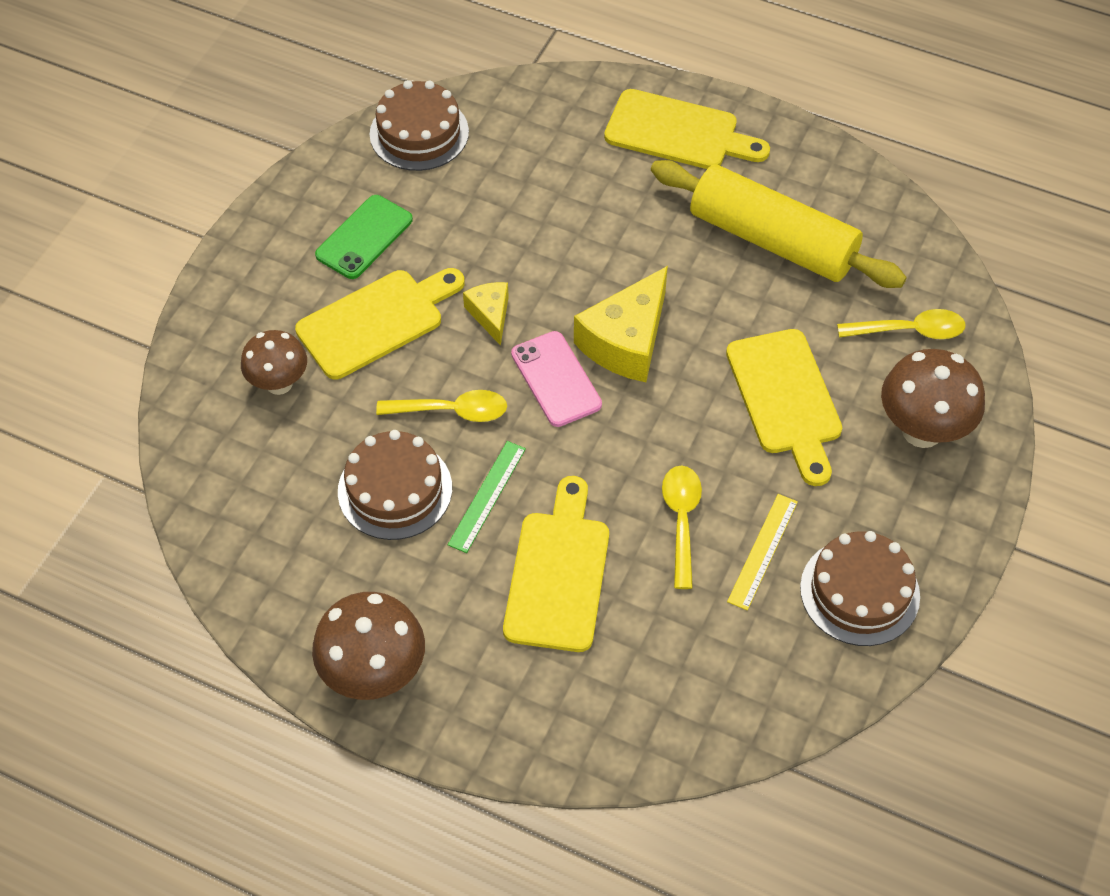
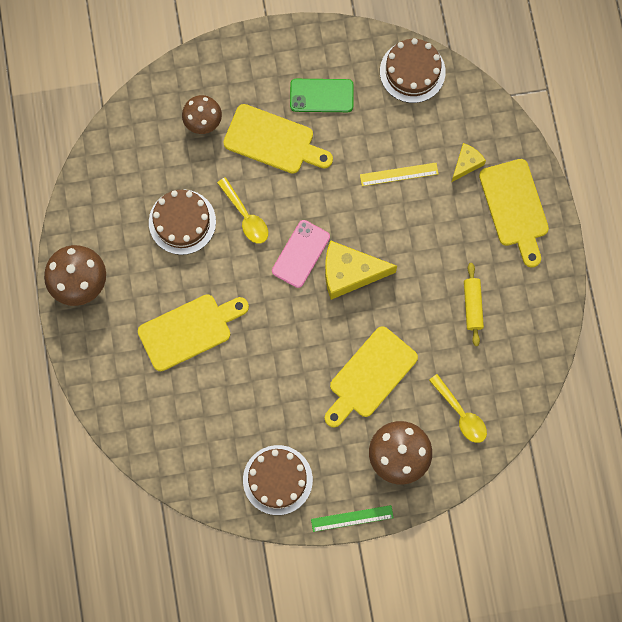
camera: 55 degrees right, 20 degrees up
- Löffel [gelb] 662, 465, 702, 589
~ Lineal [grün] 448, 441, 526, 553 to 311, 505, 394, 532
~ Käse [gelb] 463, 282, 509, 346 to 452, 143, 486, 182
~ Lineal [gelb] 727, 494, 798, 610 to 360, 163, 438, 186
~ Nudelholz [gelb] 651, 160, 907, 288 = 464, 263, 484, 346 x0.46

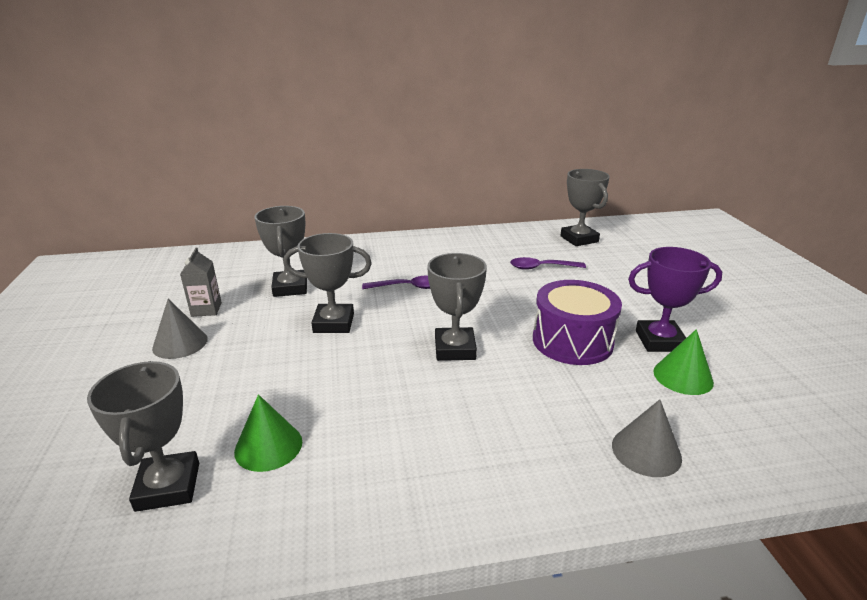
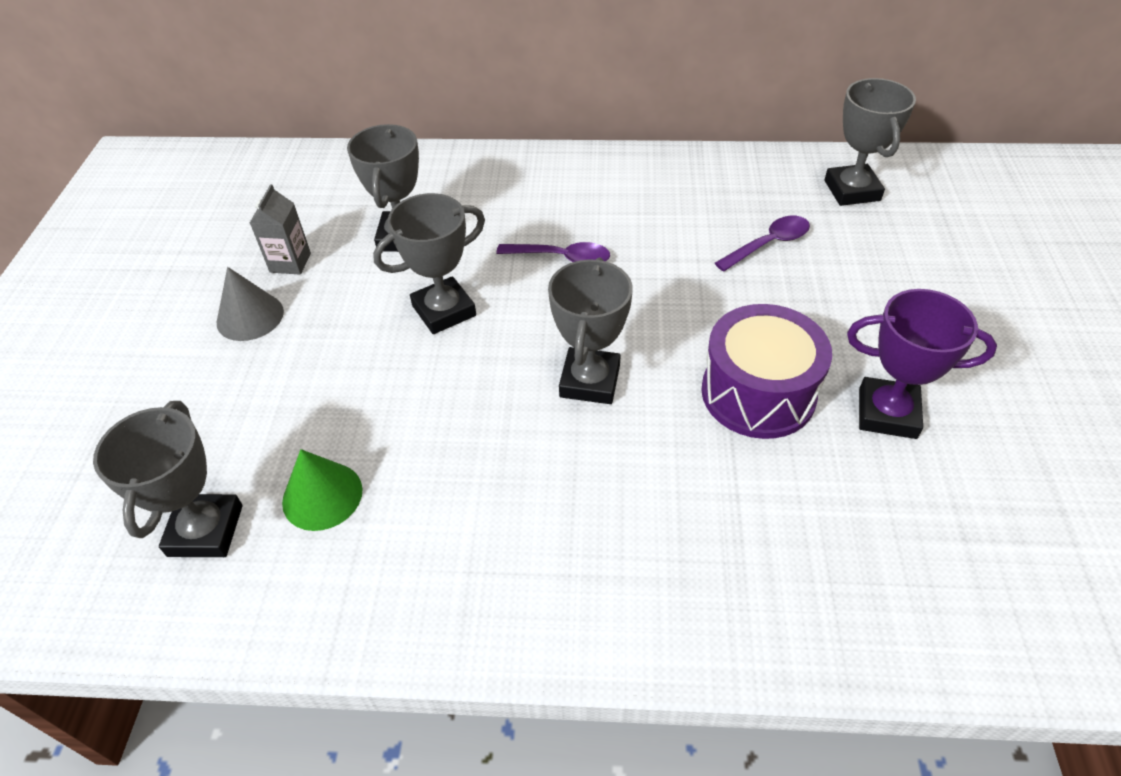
camera: 15 degrees right, 20 degrees up
- Kegel [grau] 612, 399, 682, 477
- Kegel [grün] 653, 329, 714, 395
~ Pokal [grau] 284, 233, 372, 333 = 373, 193, 485, 334 45 degrees counterclockwise
~ Löffel [lila] 510, 257, 586, 270 = 715, 216, 810, 272 135 degrees clockwise

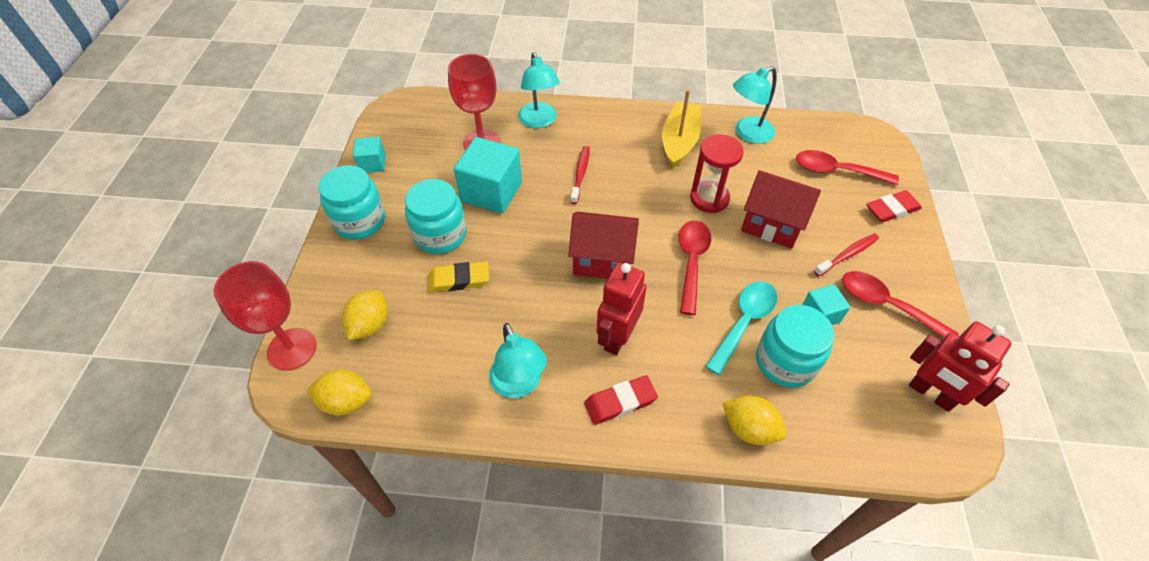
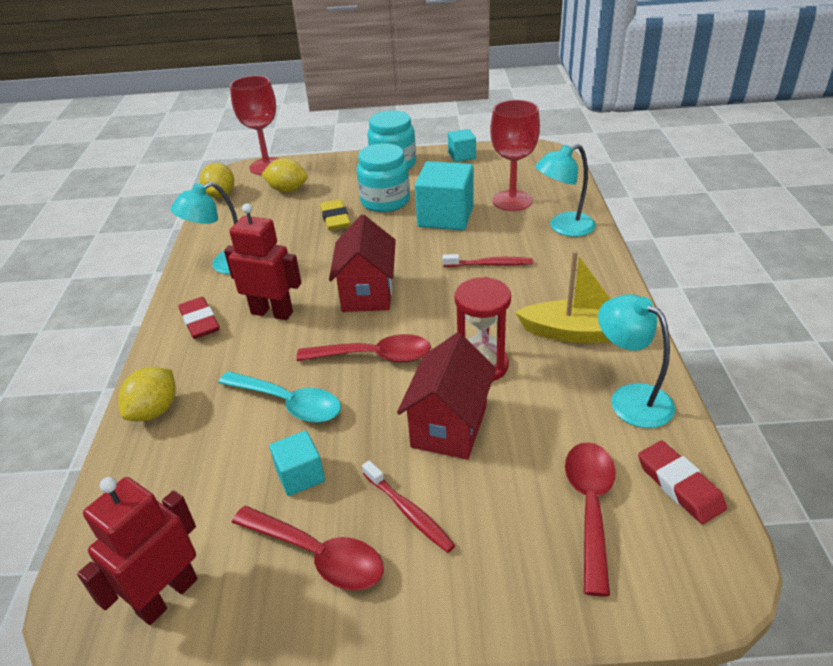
camera: 85 degrees right, 15 degrees down
- Einmachglas [türkis] 756, 305, 834, 388
~ Radiergummi [rot] 866, 190, 922, 222 to 638, 441, 727, 524
~ Löffel [rot] 842, 271, 959, 338 = 232, 506, 384, 590 90 degrees clockwise

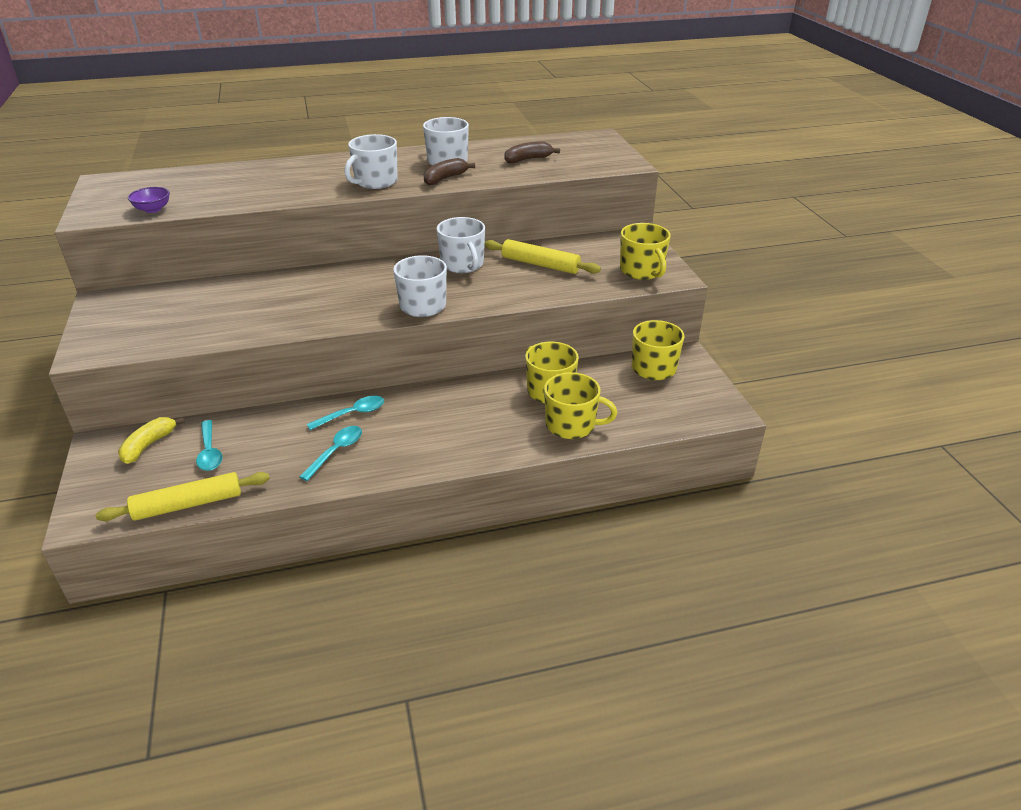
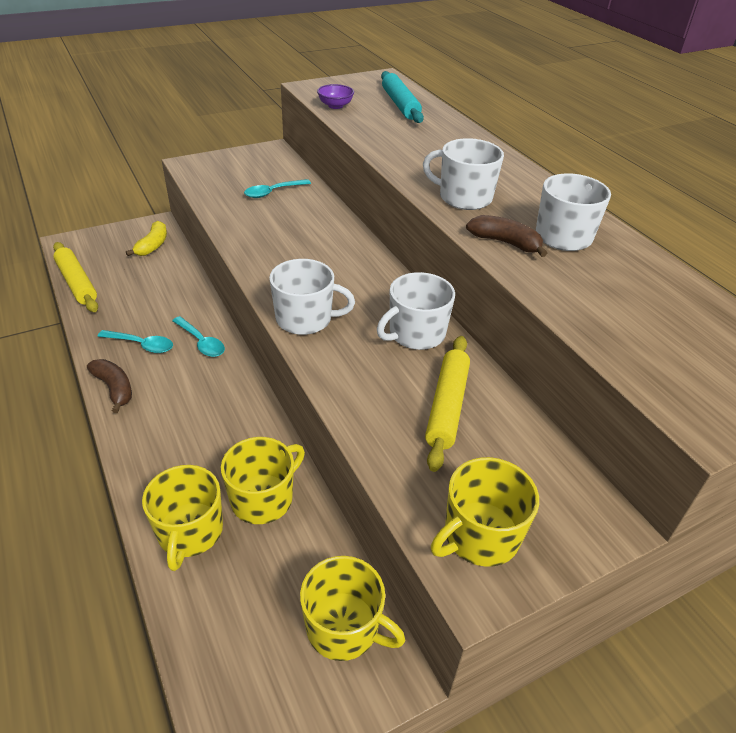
camera: 75 degrees right, 5 degrees up
+ Nudelholz [türkis] 381, 71, 424, 123
~ Löffel [türkis] 196, 420, 222, 471 to 244, 179, 311, 198
~ Banane [braun] 504, 142, 560, 163 to 87, 359, 132, 413
~ Banane [gelb] 118, 417, 185, 464 = 126, 221, 167, 256 90 degrees clockwise

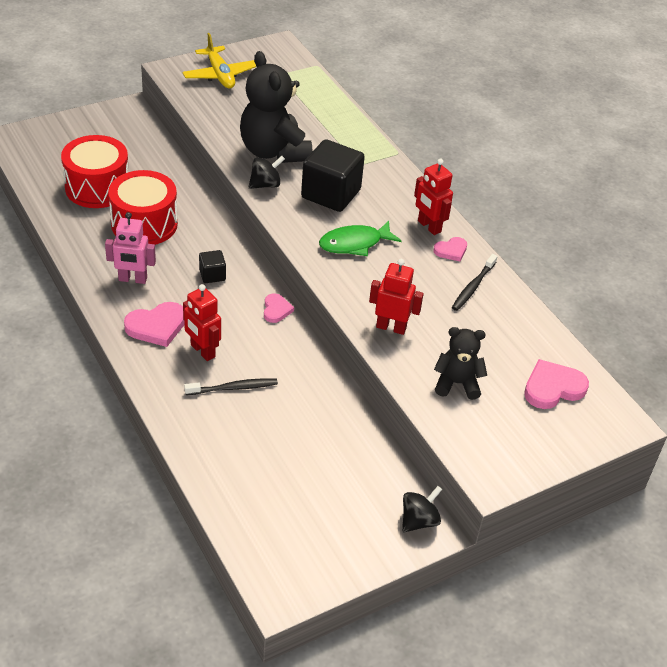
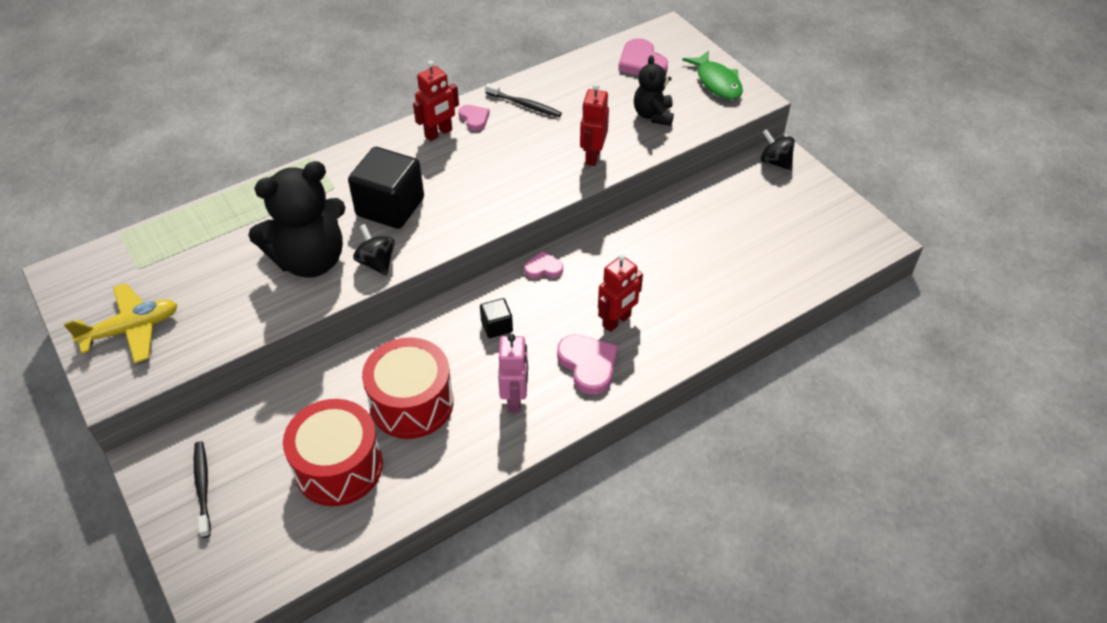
camera: 90 degrees left, 5 degrees up
~ Zahnbürste [schwarz] 184, 378, 278, 395 to 194, 441, 211, 538
~ Fisch [grün] 319, 220, 402, 256 to 682, 51, 743, 100

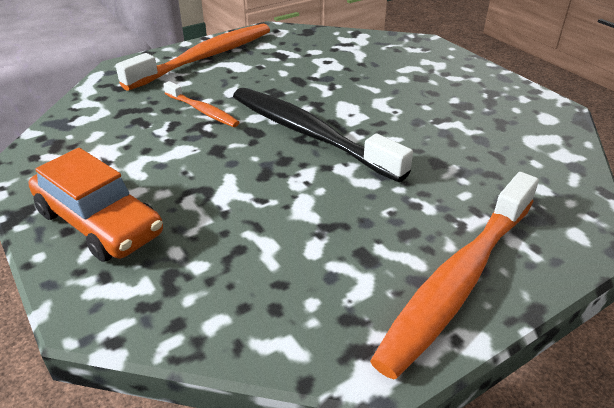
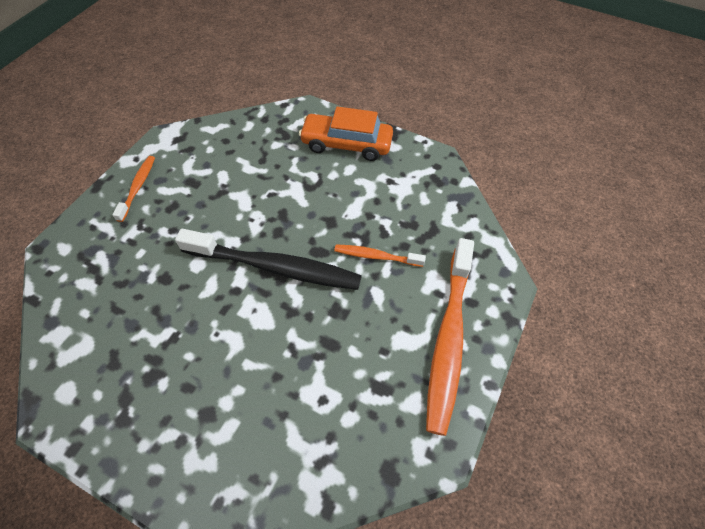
camera: 150 degrees right, 20 degrees up
~ Zahnbürste [orange] 370, 172, 539, 379 = 112, 156, 155, 222 x0.50

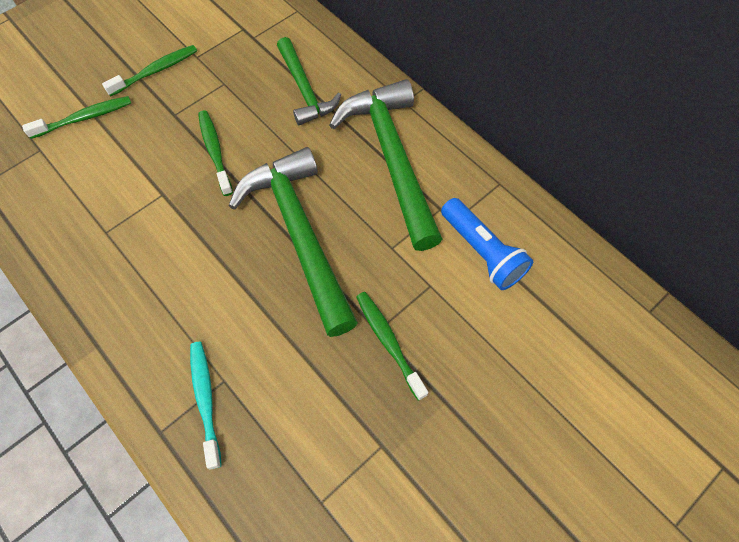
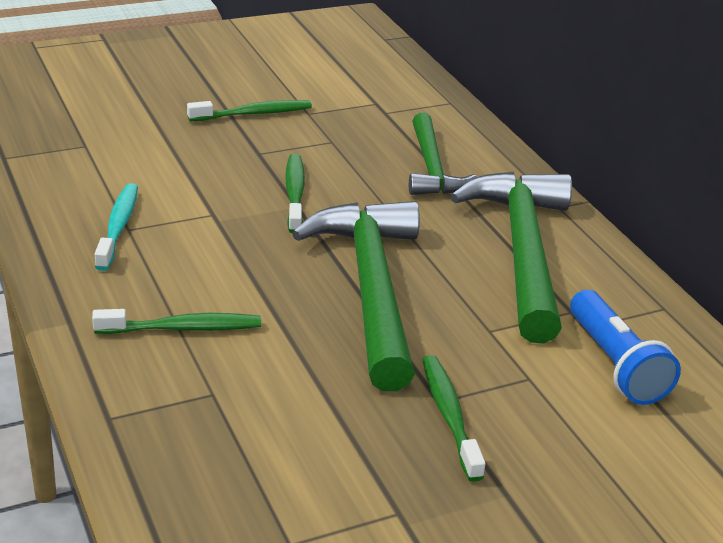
camera: 15 degrees right, 30 degrees down
~ Zahnbürste [grün] 22, 96, 131, 139 to 92, 309, 261, 334
~ Zahnbürste [türkis] 190, 342, 222, 470 to 95, 183, 138, 271

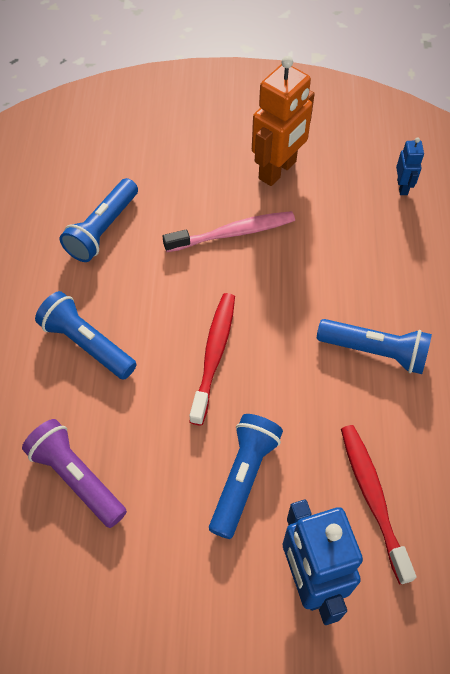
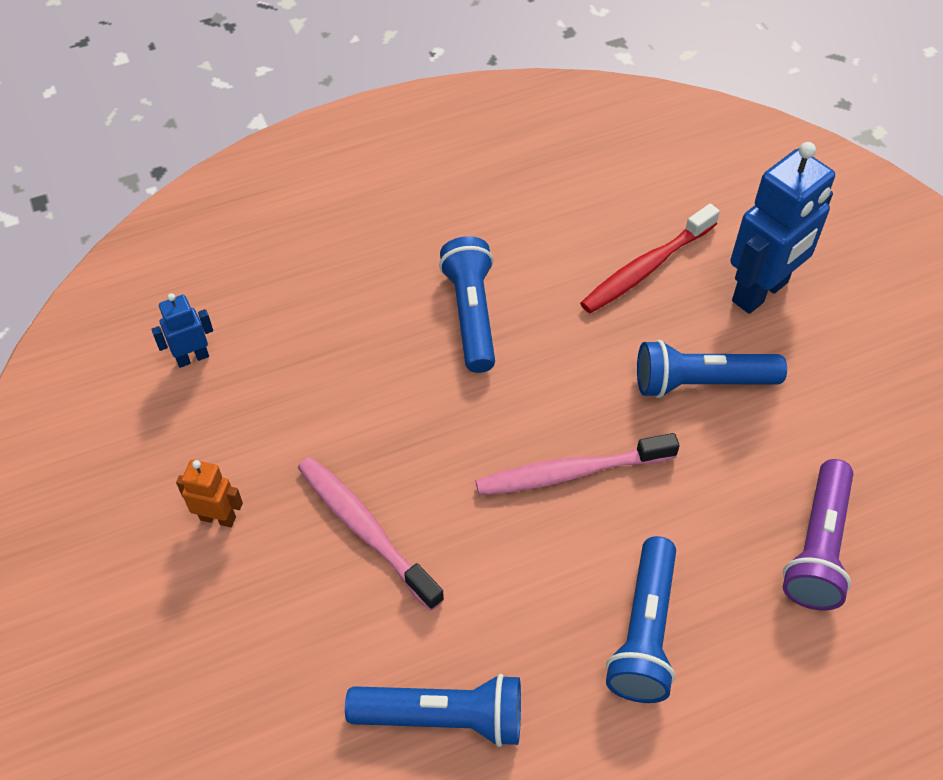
camera: 115 degrees left, 5 degrees down
~ Zahnbürste [rot] 189, 293, 235, 426 to Zahnbürste [rosa] 475, 433, 680, 496
~ Roboter [orange] 252, 56, 315, 186 = 176, 460, 243, 527 x0.48

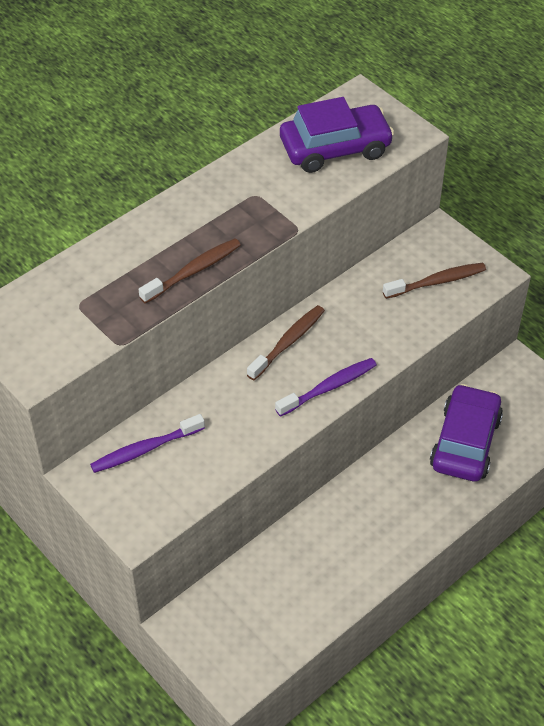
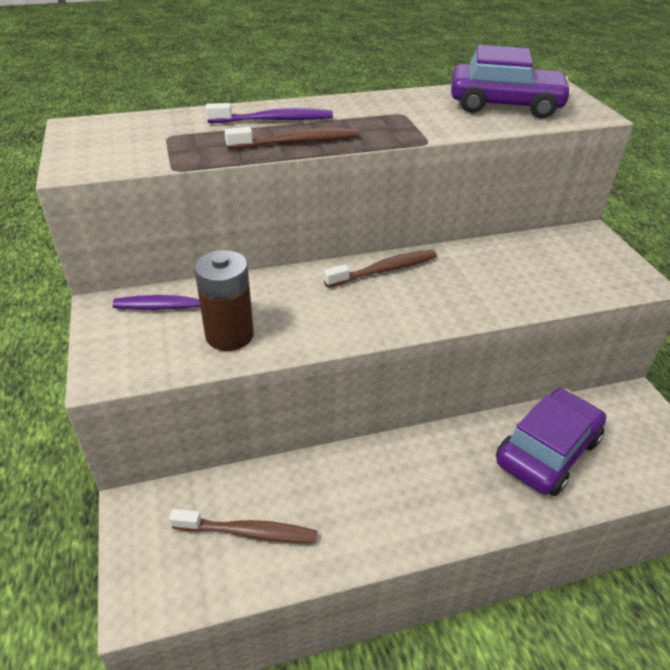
camera: 25 degrees right, 10 degrees down
+ Batterie [braun] 194, 250, 254, 351
~ Zahnbürste [lila] 275, 358, 377, 417 to 206, 103, 333, 123
~ Zahnbürste [braun] 383, 262, 486, 299 to 169, 509, 317, 543

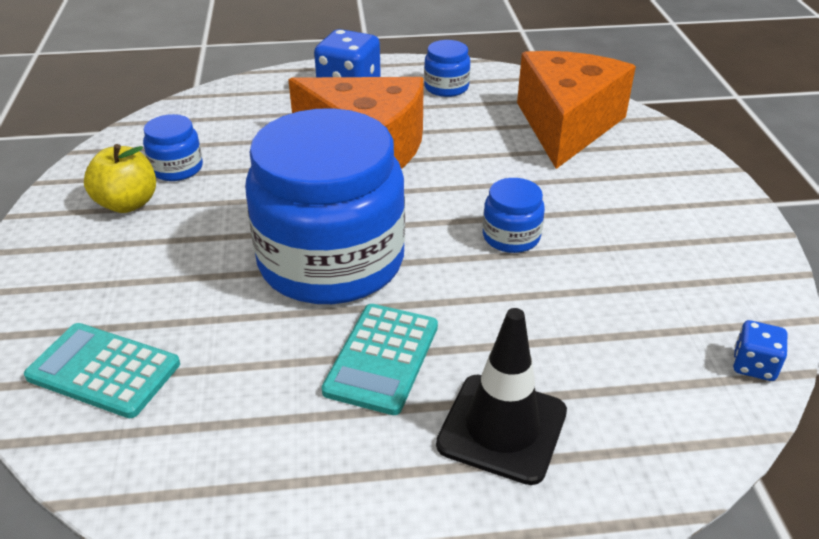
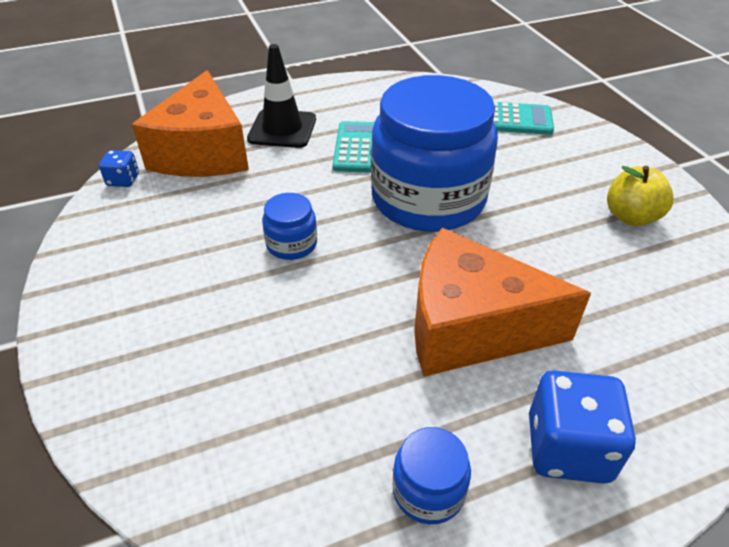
camera: 165 degrees right, 5 degrees up
- Einmachglas [blau] 143, 114, 203, 181
~ Käse [orange] 517, 51, 636, 169 to 132, 70, 249, 177

